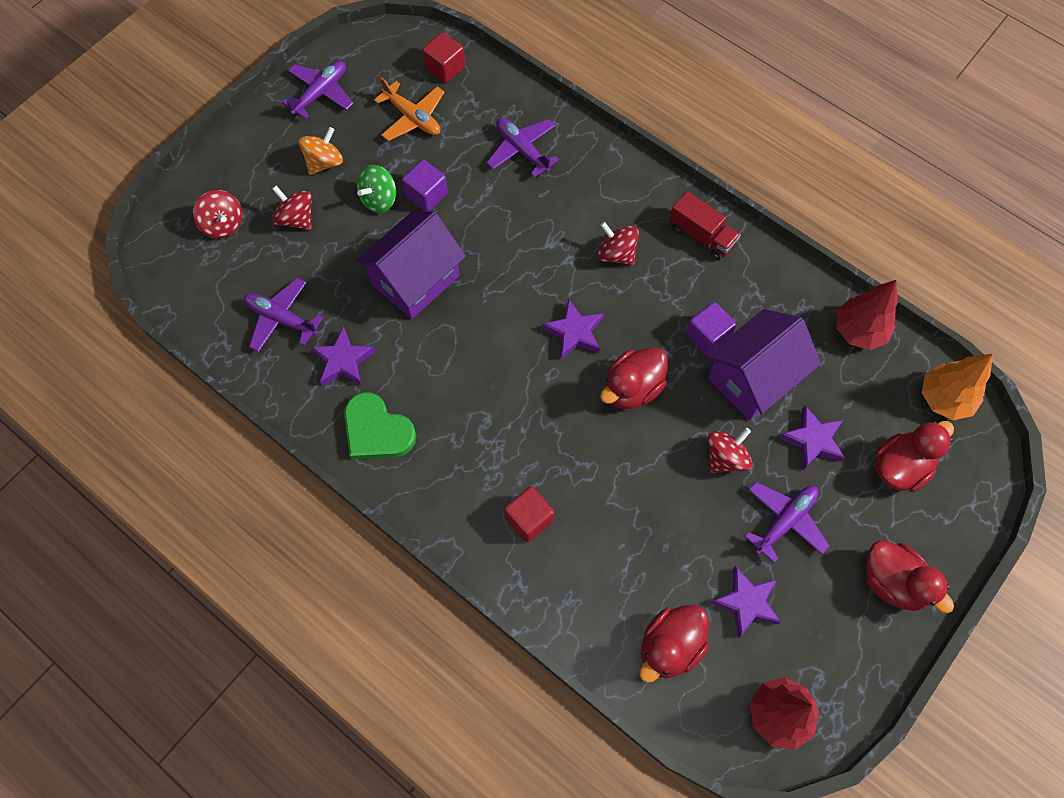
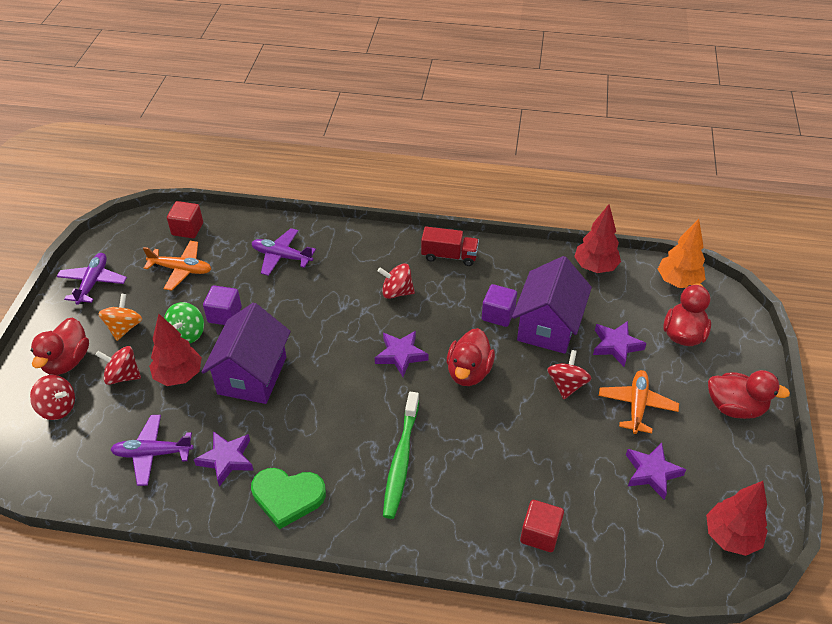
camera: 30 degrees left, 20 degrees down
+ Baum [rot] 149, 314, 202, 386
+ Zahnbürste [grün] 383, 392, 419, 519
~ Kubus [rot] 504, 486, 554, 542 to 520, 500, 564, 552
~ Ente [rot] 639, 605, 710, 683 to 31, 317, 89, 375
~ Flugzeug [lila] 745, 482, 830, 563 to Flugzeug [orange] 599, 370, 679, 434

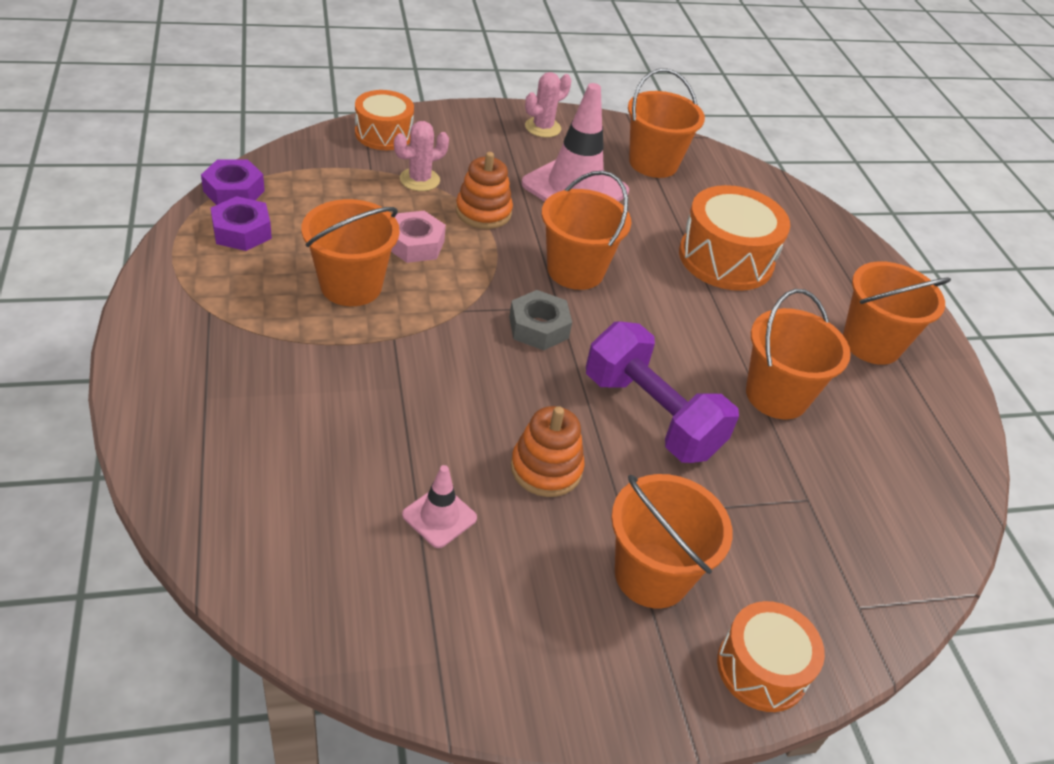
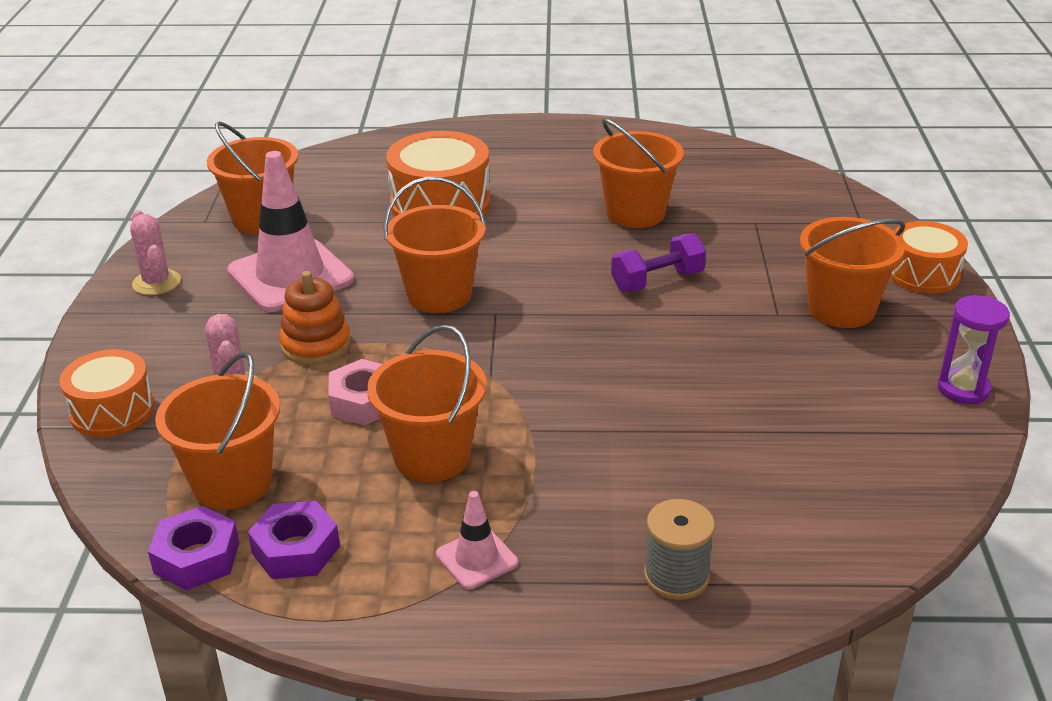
camera: 70 degrees left, 10 degrees down
- Sechskantmutter [grau] 509, 290, 572, 350
- Stapelspielzeug [orange] 511, 406, 585, 497
+ Garnrolle [grau] 644, 499, 715, 600
+ Sanduhr [lila] 938, 295, 1010, 404
~ Leitkegel [rosa] 402, 465, 477, 548 to 436, 491, 518, 589
~ Eimer [orange] 843, 261, 951, 365 to 155, 352, 280, 510
~ Hantel [lila] 586, 321, 739, 463 = 611, 233, 706, 292 x0.62

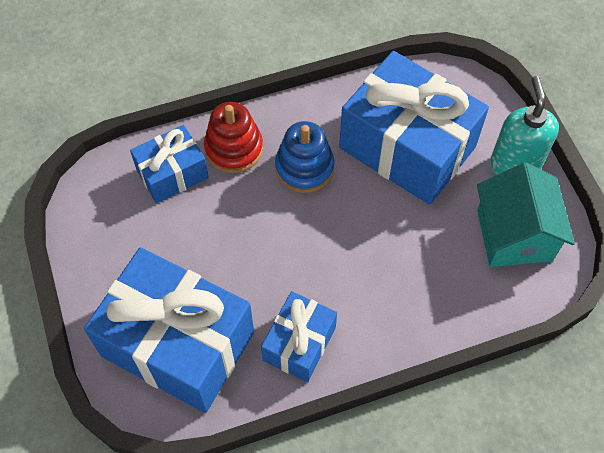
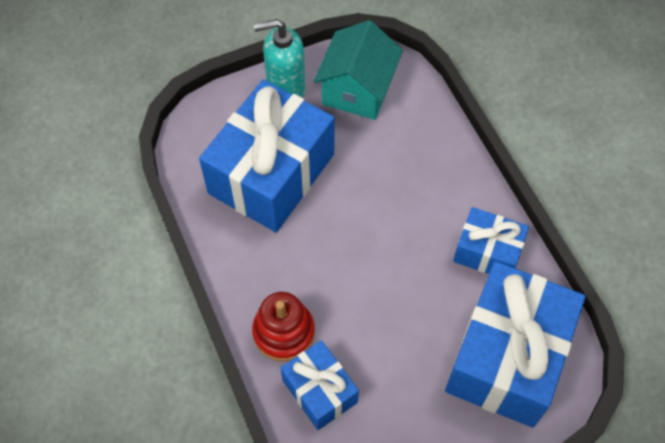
camera: 95 degrees left, 0 degrees up
- Stapelspielzeug [blau] 275, 121, 334, 193
~ Haus [türkis] 477, 162, 575, 267 = 314, 20, 403, 120 60 degrees counterclockwise

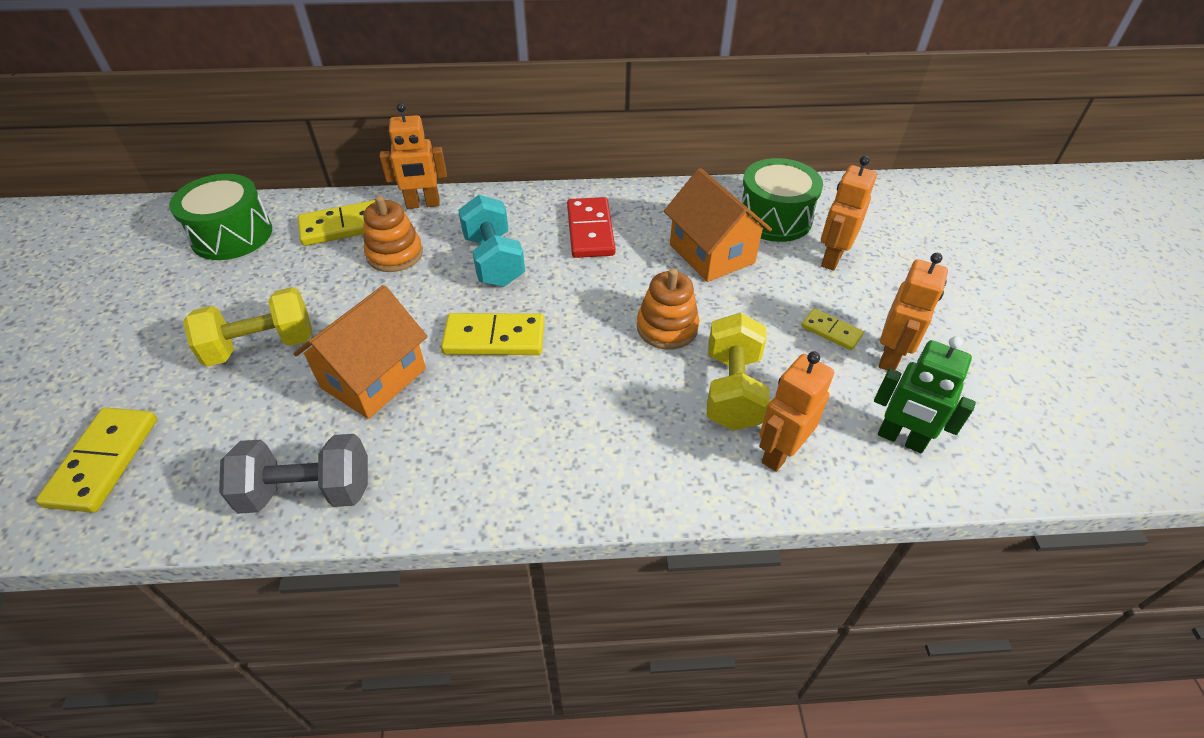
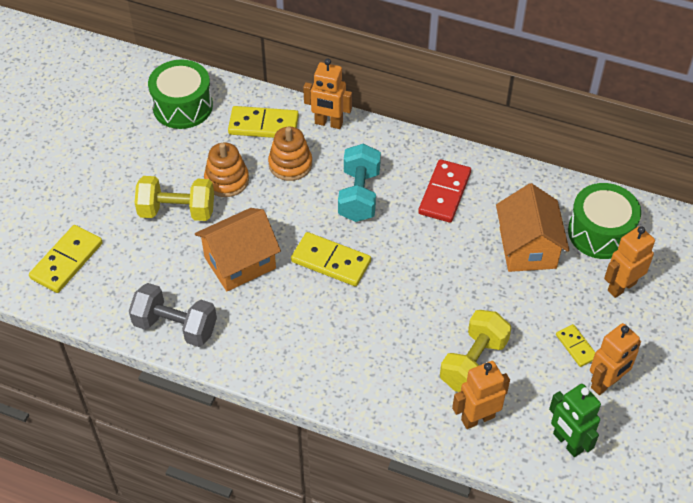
camera: 25 degrees right, 5 degrees up
~ Stapelspielzeug [orange] 637, 268, 699, 350 to 204, 142, 249, 197

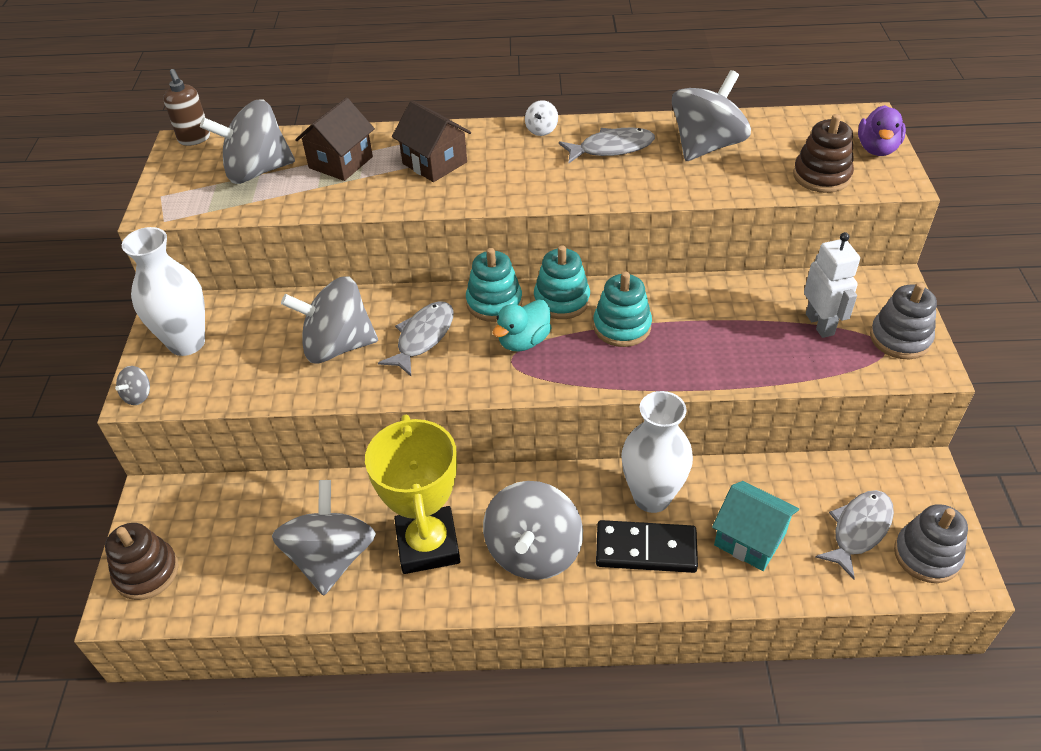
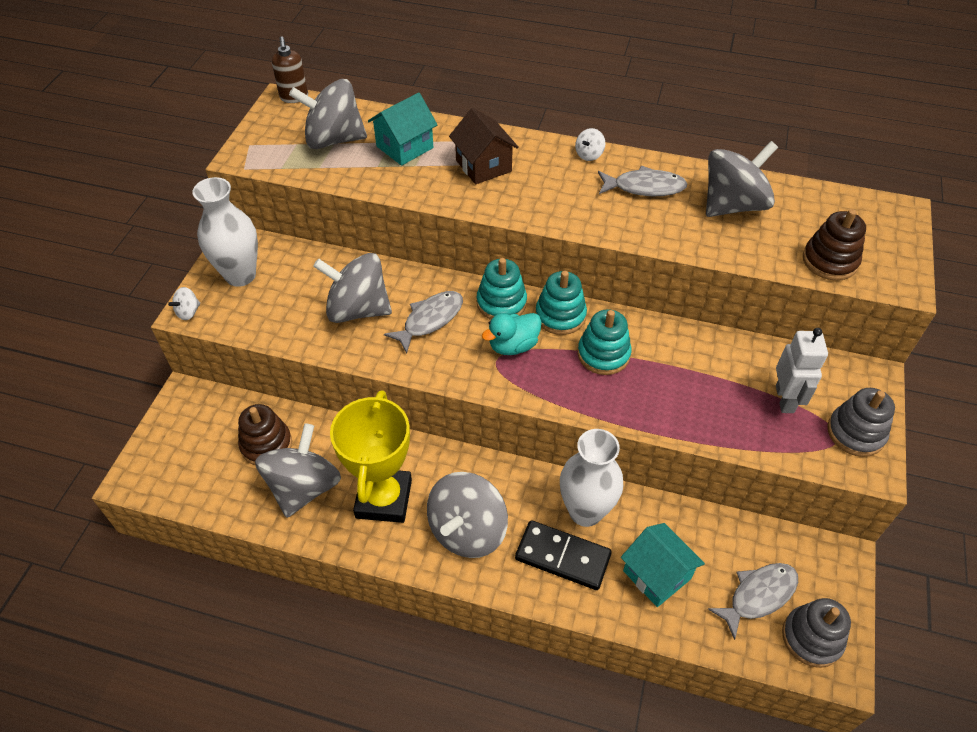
camera: 15 degrees right, 5 degrees up
- Ente [lila] 858, 105, 906, 156
~ Stapelspielzeug [braun] 105, 523, 179, 600 to 238, 404, 292, 465
~ Kreisel [grau] 115, 366, 150, 405 to Kreisel [weiß] 168, 287, 200, 320
~ Haus [braun] 295, 97, 375, 181 to Haus [türkis] 368, 93, 438, 166

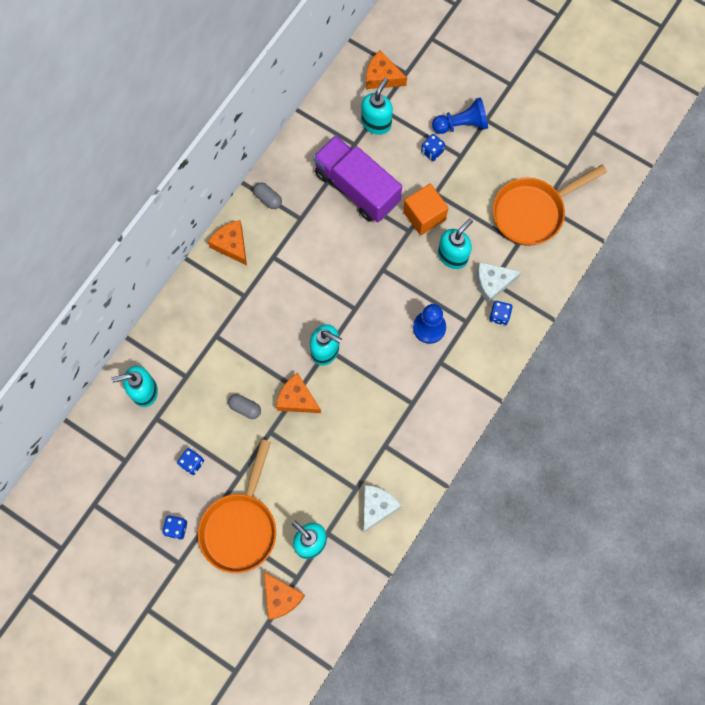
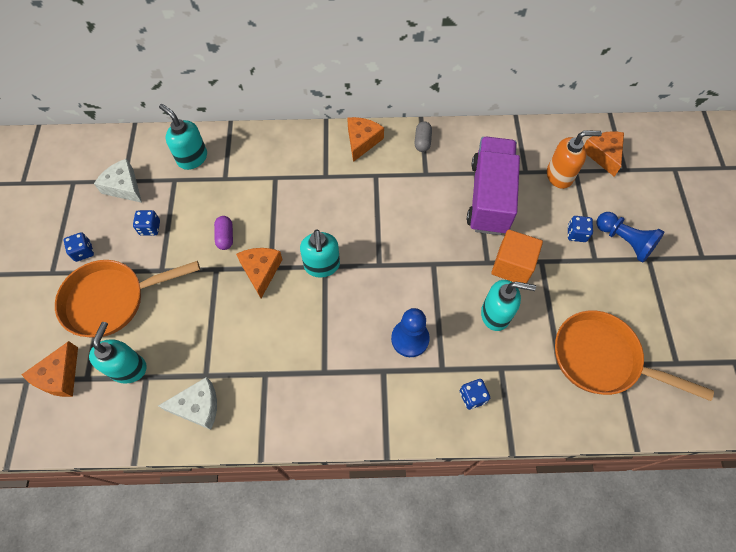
camera: 55 degrees right, 10 degrees down
~ Käse [weiß] 477, 262, 522, 303 to 94, 159, 142, 203
~ Kapsel [grau] 228, 394, 261, 419 to Kapsel [lila] 214, 216, 233, 250
~ Seifenspender [türkis] 361, 78, 393, 135 to Seifenspender [orange] 547, 130, 602, 189

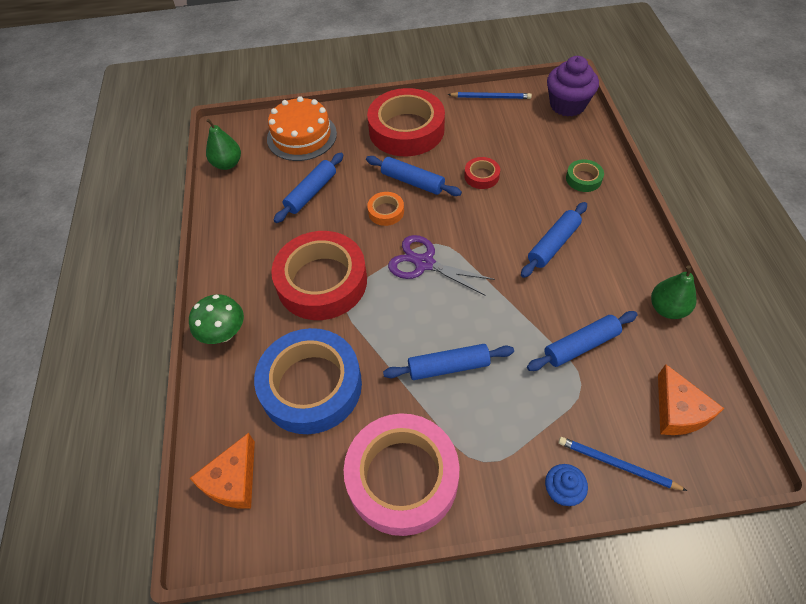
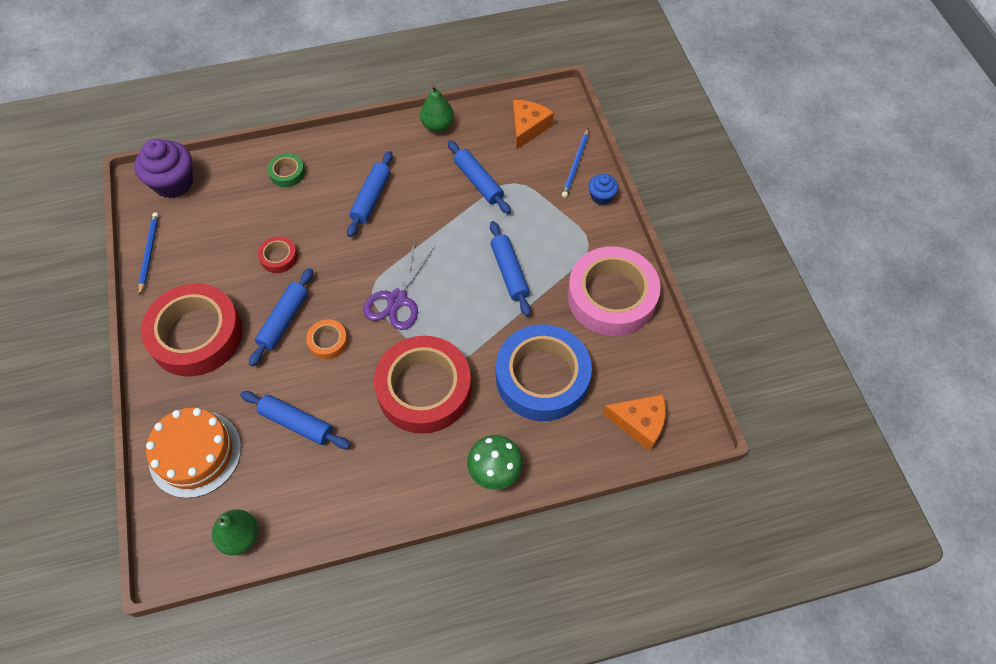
camera: 100 degrees left, 5 degrees up
~ Nudelholz [blau] 521, 202, 587, 278 = 347, 151, 393, 237 75 degrees clockwise
~ Käse [orange] 658, 364, 724, 435 = 513, 100, 554, 150 45 degrees counterclockwise

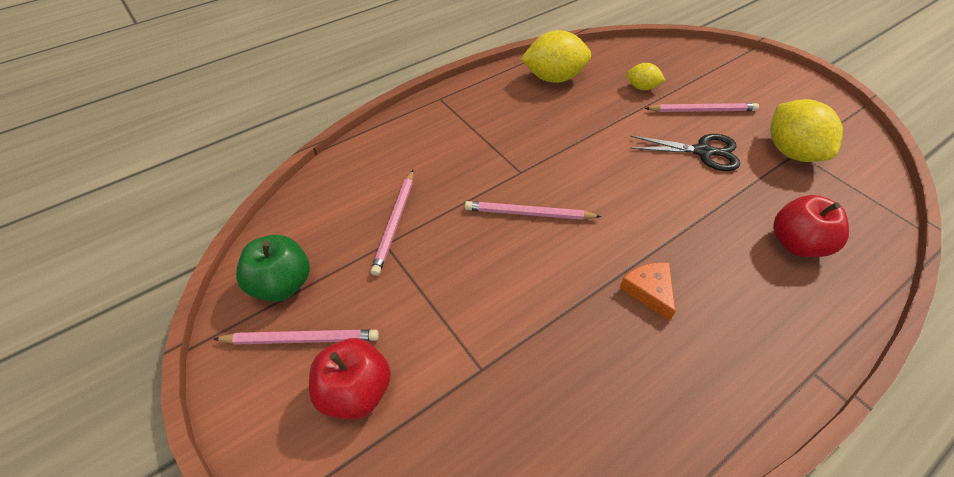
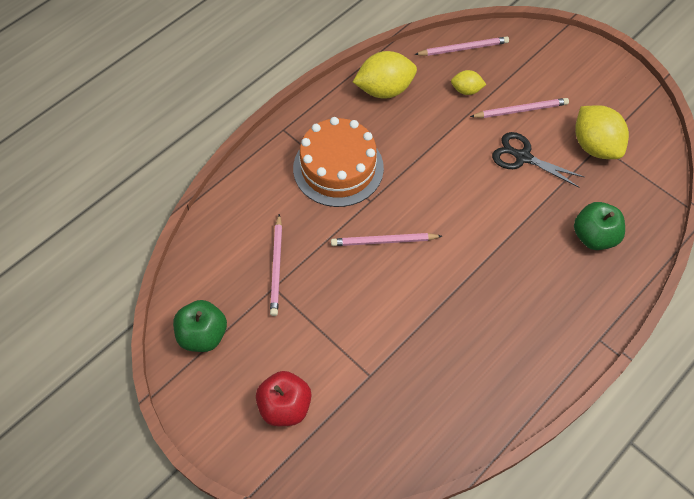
camera: 10 degrees left, 10 degrees up
- Käse [orange] 619, 262, 675, 321
+ Kuchen [orange] 293, 117, 384, 207
~ Bleistift [rosa] 213, 329, 379, 345 to 414, 37, 509, 56
~ Apfel [rot] 773, 195, 849, 257 to Apfel [grün] 574, 202, 625, 250
~ Schere [schwarz] 630, 134, 740, 171 = 492, 132, 584, 187 150 degrees counterclockwise

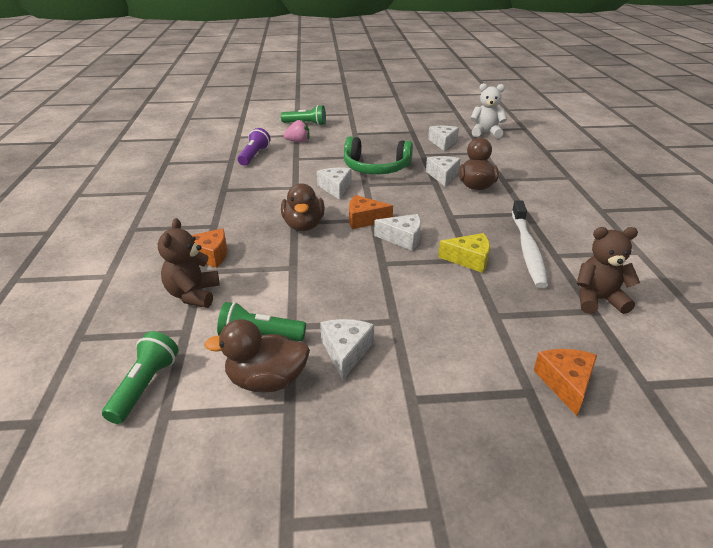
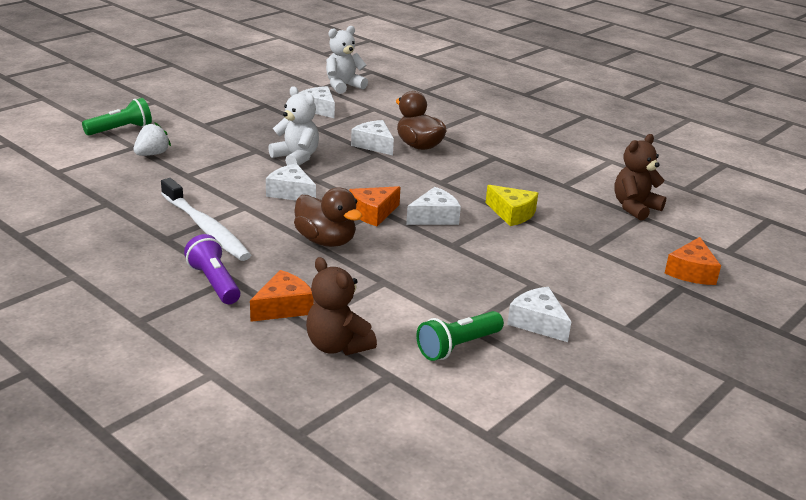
camera: 45 degrees left, 5 degrees down
- Taschenlampe [grün] 102, 331, 179, 424
- Ente [braun] 204, 319, 310, 393
~ Taschenlampe [lila] 238, 128, 270, 166 to 184, 234, 240, 304
~ Zahnbürste [weiß] 512, 200, 548, 288 to 161, 178, 251, 261
~ Kopfhörer [grün] 344, 136, 413, 174 to Teddybär [weiß] 268, 86, 319, 165
~ Erdbeere [rosa] 284, 119, 309, 142 to Erdbeere [weiß] 134, 122, 171, 156
~ Käse [gelb] 438, 233, 490, 273 = 486, 185, 538, 226 75 degrees clockwise
~ Käse [orange] 533, 349, 597, 416 = 665, 237, 721, 285 120 degrees counterclockwise

